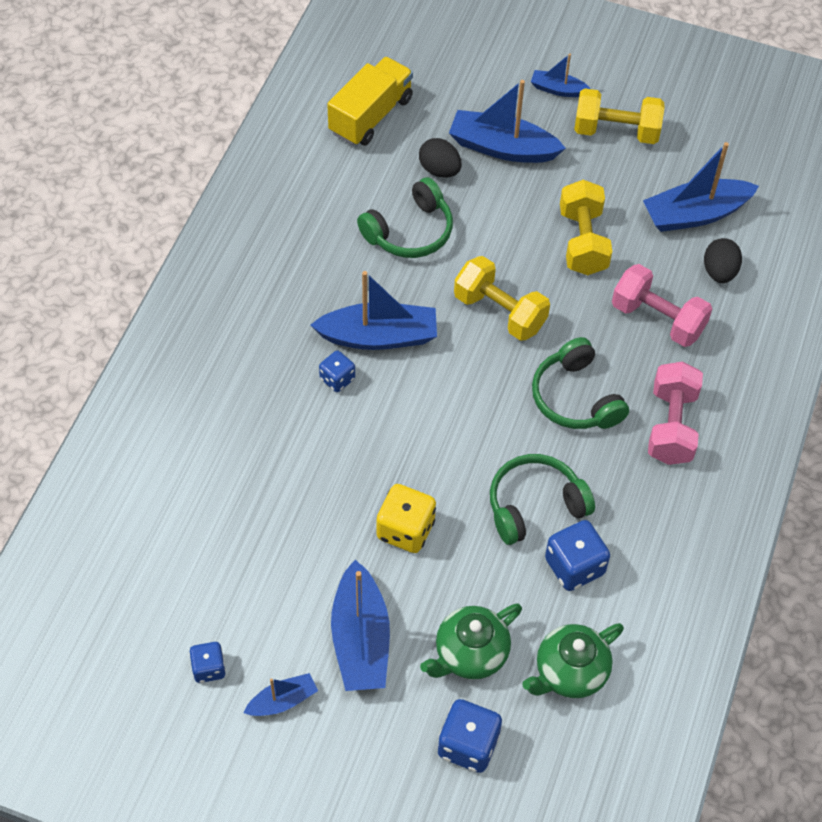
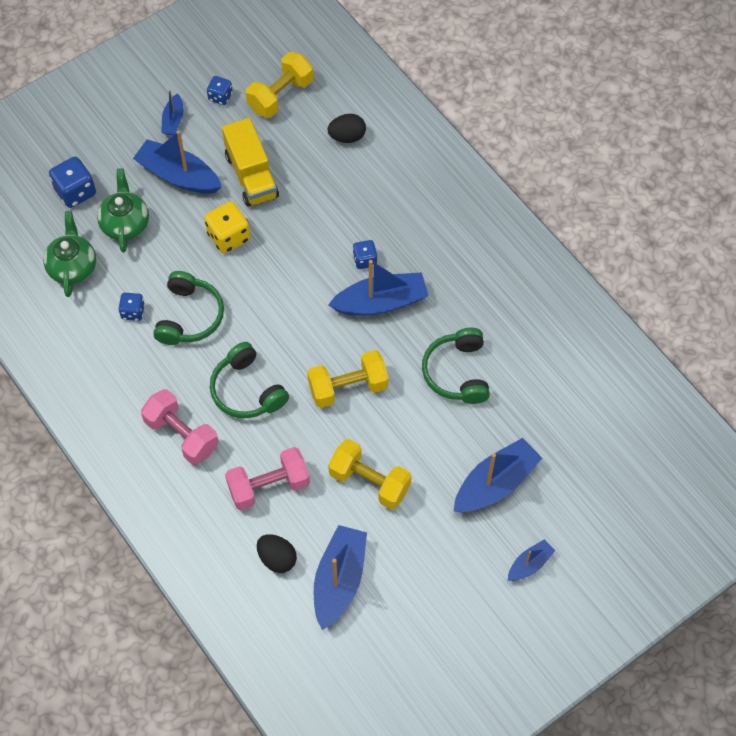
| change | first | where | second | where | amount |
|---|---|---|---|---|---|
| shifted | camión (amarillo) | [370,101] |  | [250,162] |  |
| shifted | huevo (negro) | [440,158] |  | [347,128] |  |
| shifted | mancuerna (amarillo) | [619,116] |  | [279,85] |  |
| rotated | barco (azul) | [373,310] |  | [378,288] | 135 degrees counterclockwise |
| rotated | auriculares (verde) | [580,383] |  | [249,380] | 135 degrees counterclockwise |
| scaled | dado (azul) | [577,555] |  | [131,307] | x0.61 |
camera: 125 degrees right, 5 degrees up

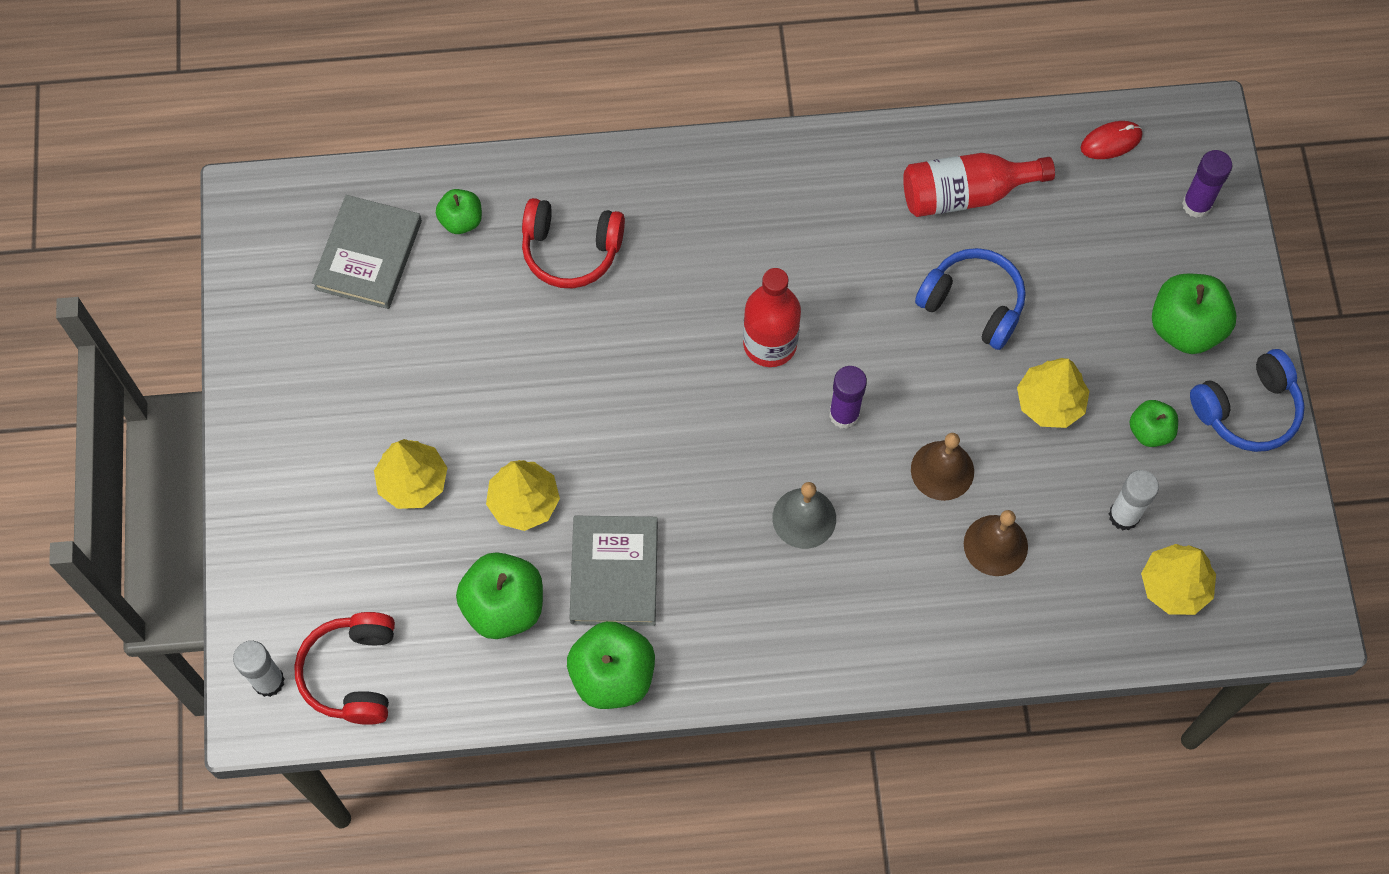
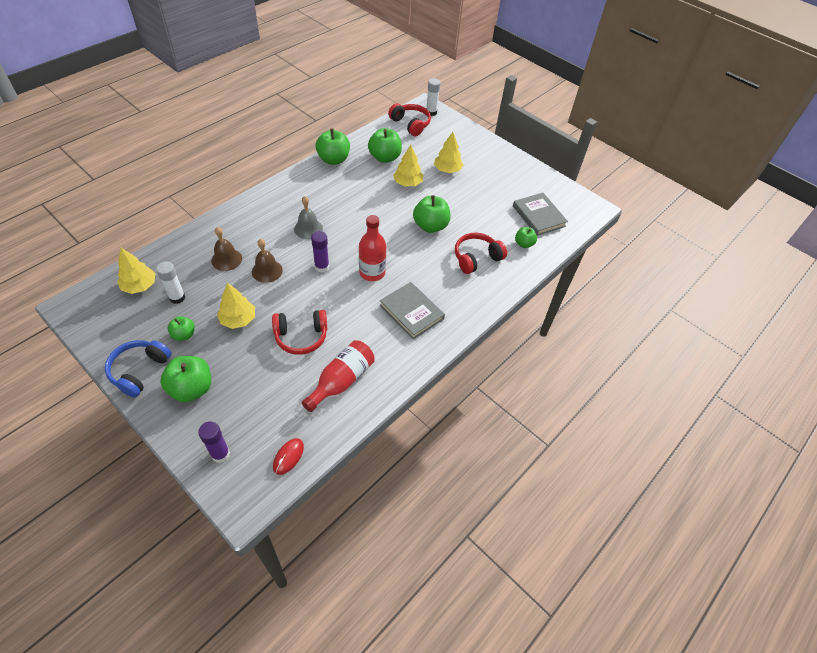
| change | first | where | second | where | amount |
|---|---|---|---|---|---|
| new |  |  | manzana (verde) | [432,214] |  |
| shifted | libro (gris) | [614,571] |  | [412,310] |  |
| repainted | auriculares (azul) | [970,299] | auriculares (rojo) | [299,332] |  |
camera: 135 degrees right, 15 degrees down

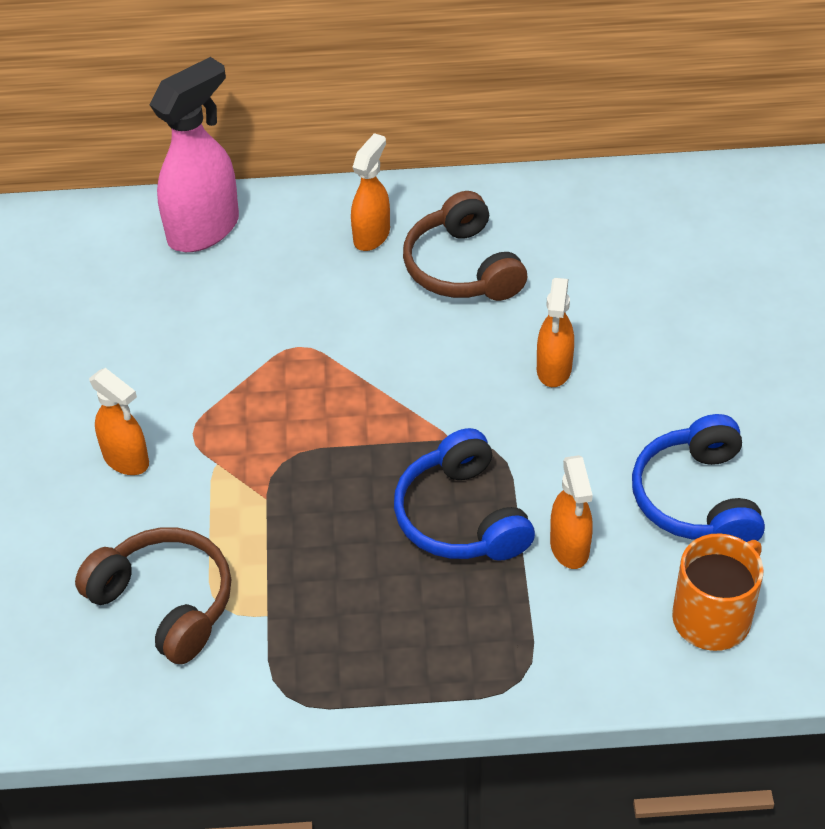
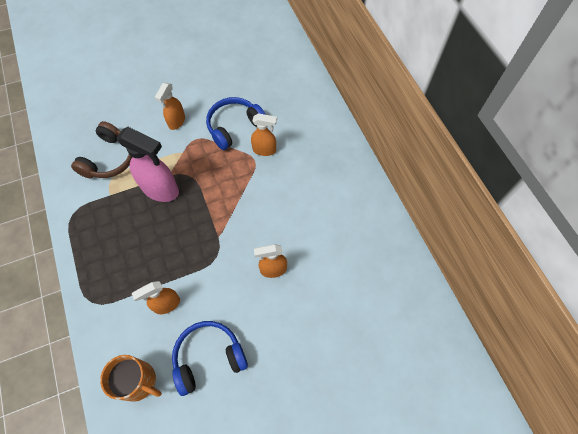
| change | first | where | second | where | amount |
|---|---|---|---|---|---|
| gone | auriculares (marrón) | [465,246] |  |  |  |
| shifted | pulverizador (rosa) | [194,154] |  | [147,164] |  |
| shifted | pulverizador (naranja) | [370,192] |  | [264,134] |  |
| shifted | auriculares (azul) | [464,494] |  | [236,123] |  |
camera: 70 degrees right, 15 degrees up

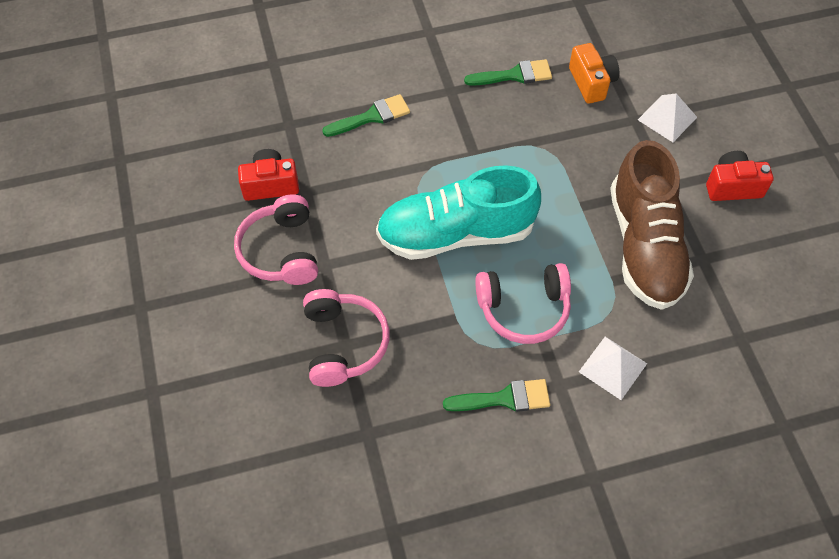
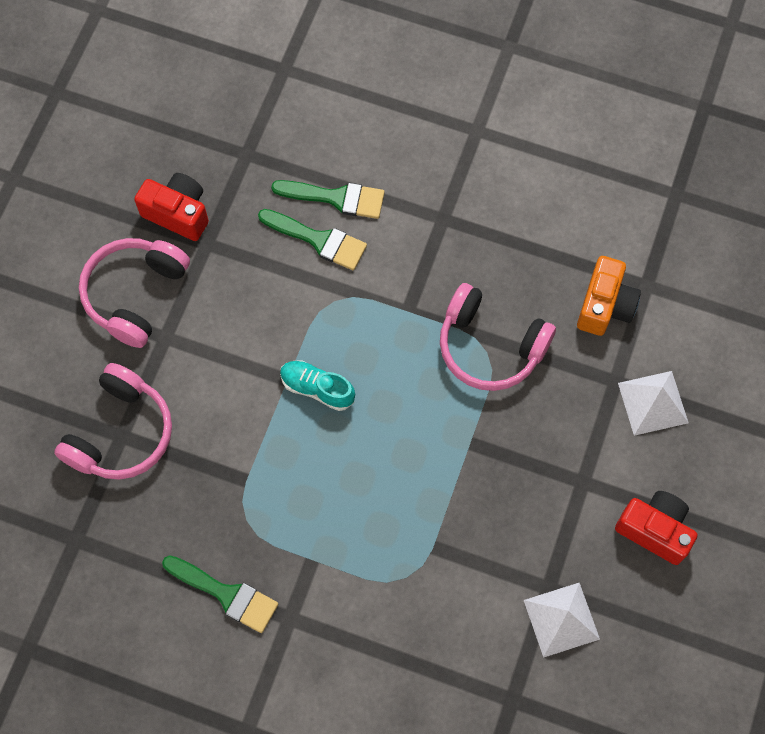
| change | first | where | second | where | amount |
|---|---|---|---|---|---|
| gone | zapato (marrón) | [652,225] |  |  |  |
| shifted | pincel (verde) | [508,72] |  | [312,239] |  |
| shifted | auriculares (rosa) | [523,303] |  | [498,337] |  |
| shifted | pirámide (blanco) | [613,368] |  | [562,620] |  |
| scaled | zapato (turquesa) | [458,212] |  | [317,385] | x0.42 |
camera: 35 degrees right, 10 degrees up

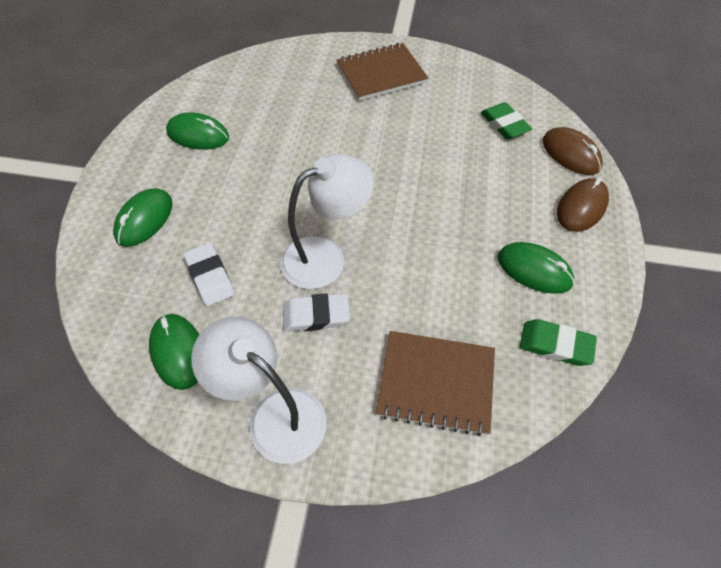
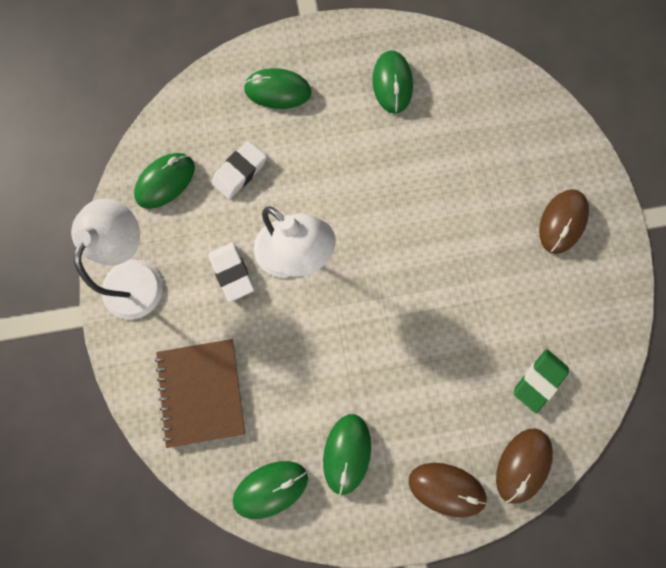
| change | first | where | second | where | amount |
|---|---|---|---|---|---|
| swapped | cuaderno (marrón) | [383,72] | ratón (marrón) | [564,221] |  |
| swapped | goma de borrar (verde) | [558,342] | ratón (verde) | [270,490] |  |
camera: 70 degrees right, 20 degrees up

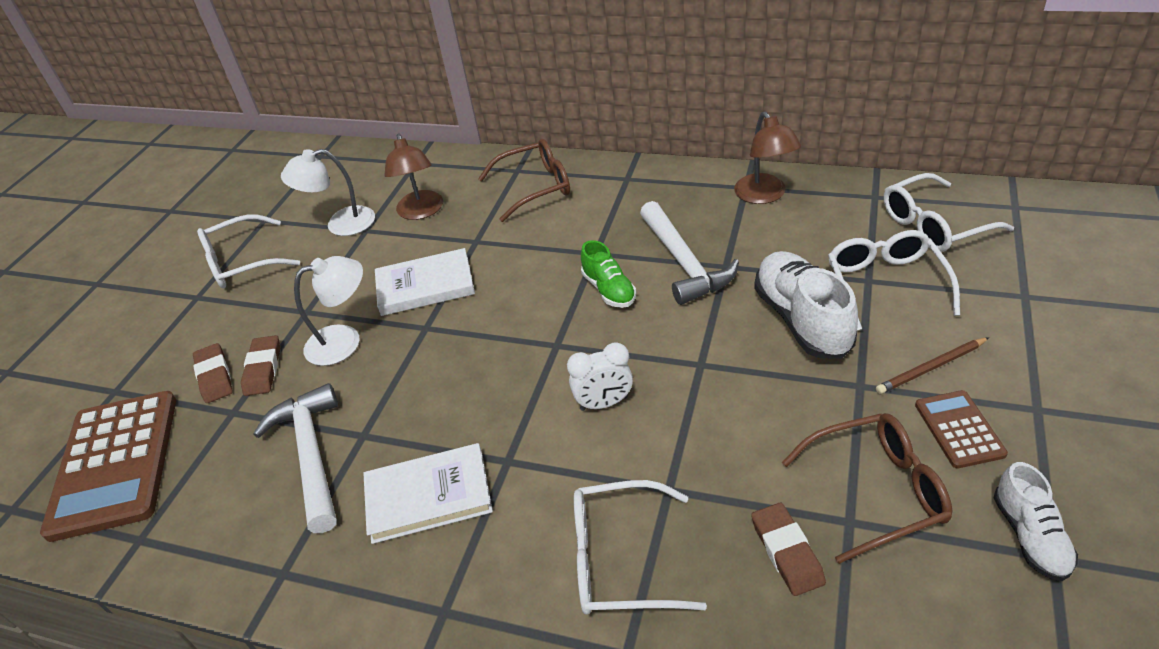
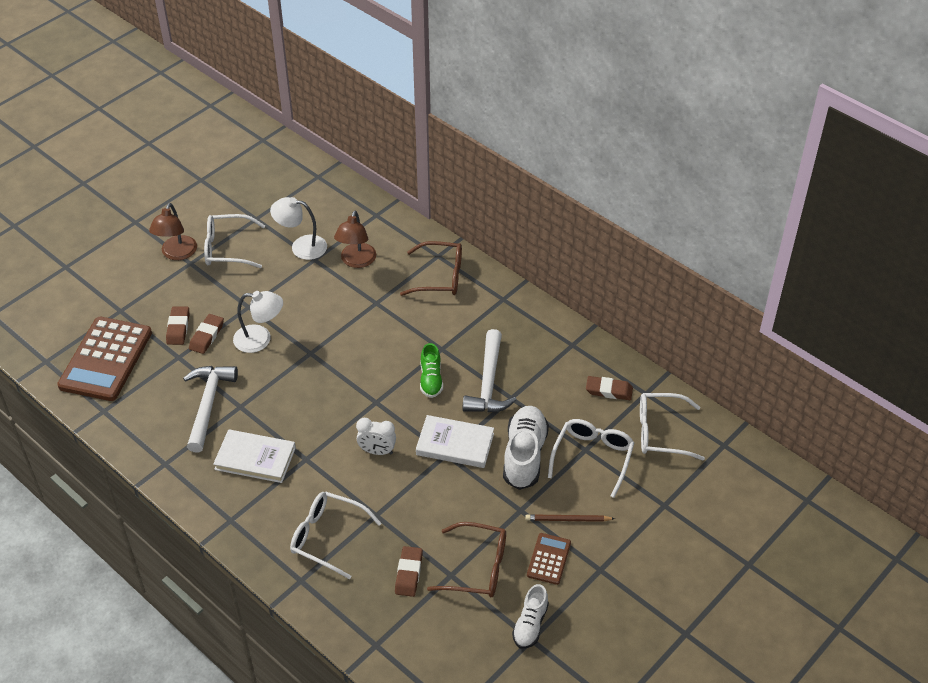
| change | first | where | second | where | amount |
|---|---|---|---|---|---|
| new |  |  | goma de borrar (marrón) | [609,388] |  |
| shifted | libro (blanco) | [425,282] |  | [455,441] |  |
| shifted | lámpara (marrón) | [767,158] |  | [173,231] |  |
camera: 20 degrees right, 5 degrees up

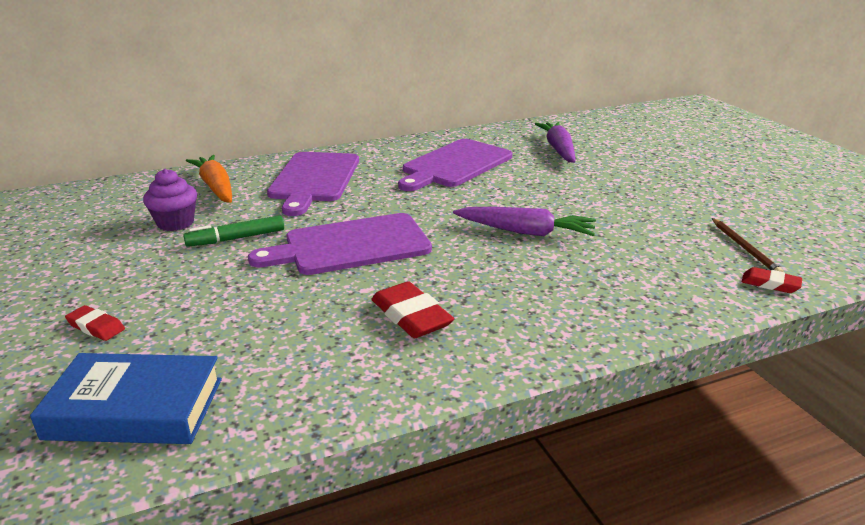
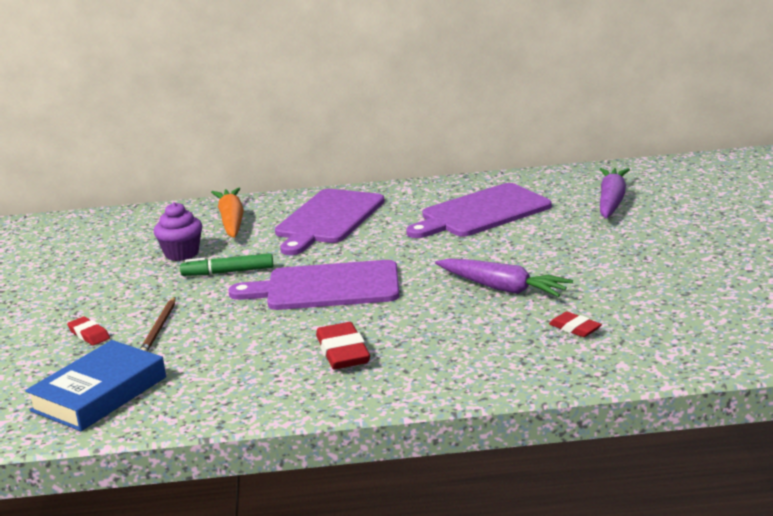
| change | first | where | second | where | amount |
|---|---|---|---|---|---|
| shifted | lápiz (marrón) | [748,245] |  | [158,324] |  |
| shifted | goma de borrar (rojo) | [772,280] |  | [575,324] |  |
| rotated | libro (azul) | [126,398] |  | [95,385] | 75 degrees counterclockwise |
camera: 20 degrees right, 5 degrees down

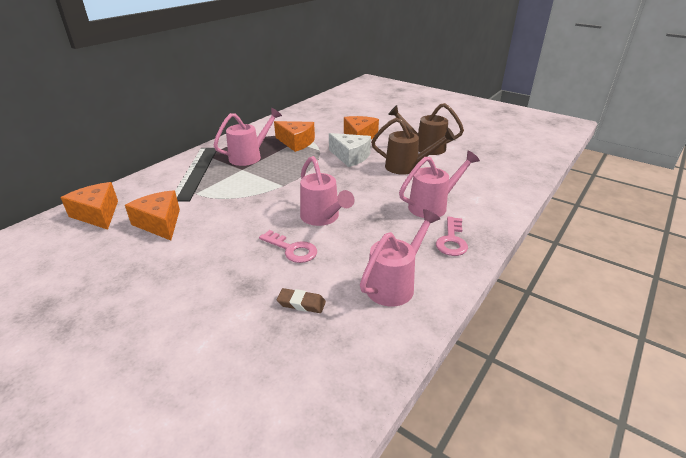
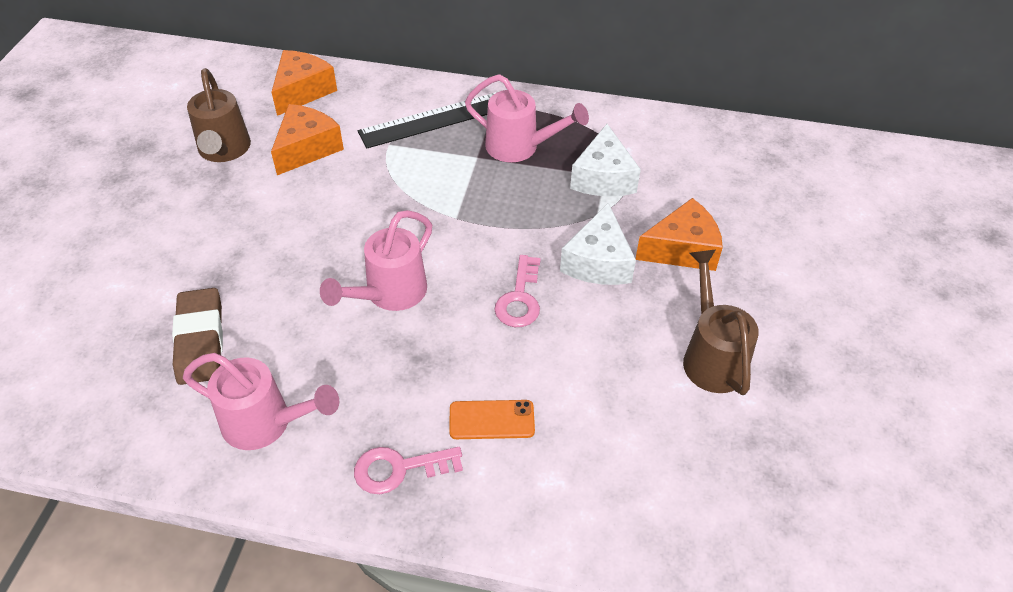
| change | first | where | second | where | amount |
|---|---|---|---|---|---|
| shifted | llave (rosa) | [288,246] |  | [518,291] |  |
| shifted | regadera (marrón) | [413,146] |  | [219,115] |  |
| swapped | regadera (rosa) | [439,184] | móvil (naranja) | [492,419] |  |
| repainted | queso (naranja) | [294,136] | queso (blanco) | [605,160] |  |
| scaled | goma de borrar (marrón) | [301,300] |  | [197,336] | x1.77 |
camera: 65 degrees right, 15 degrees up

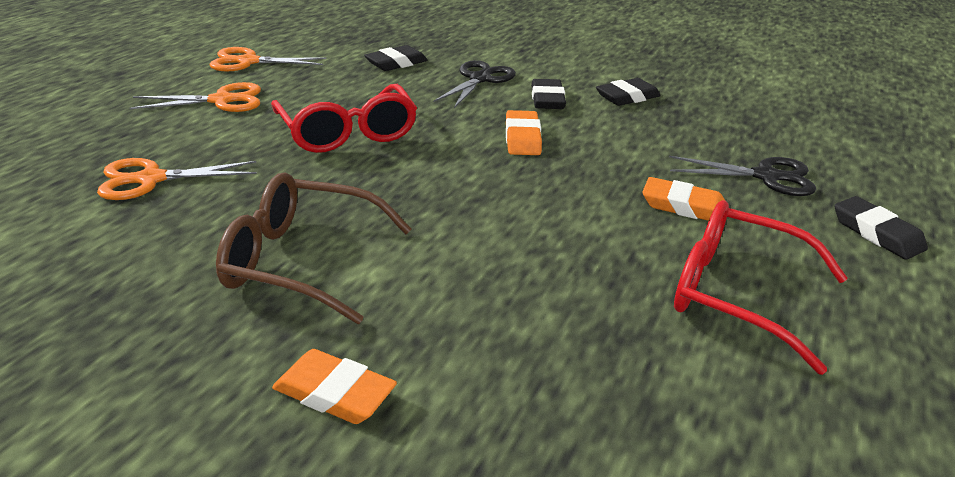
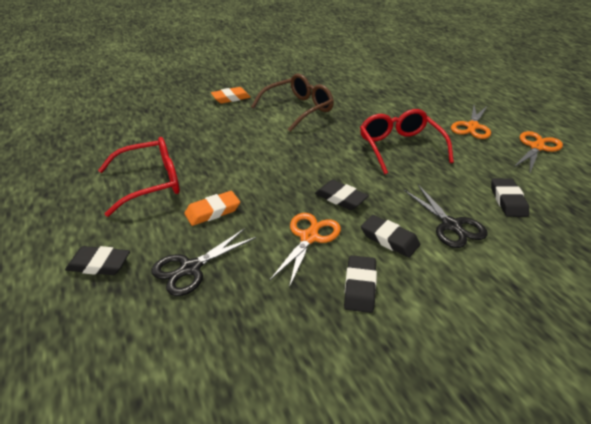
| change | first | where | second | where | amount |
|---|---|---|---|---|---|
| shifted | tijeras (naranja) | [177,179] |  | [305,250] |  |
| repainted | goma de borrar (naranja) | [524,132] | goma de borrar (negro) | [342,195] |  |
| rotated | gafas (rojo) | [344,118] |  | [407,141] | 60 degrees clockwise |
camera: 130 degrees right, 5 degrees up

